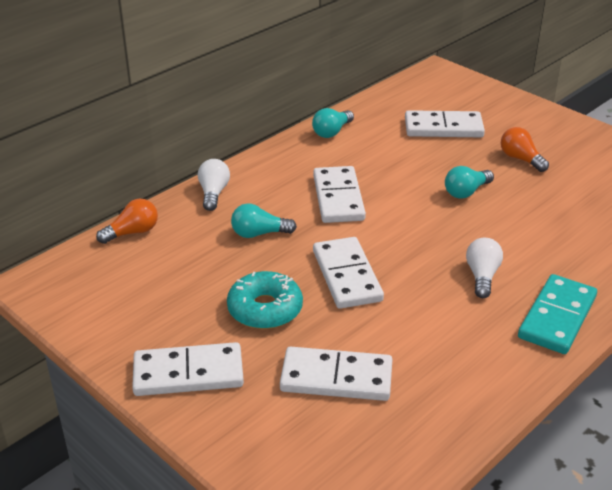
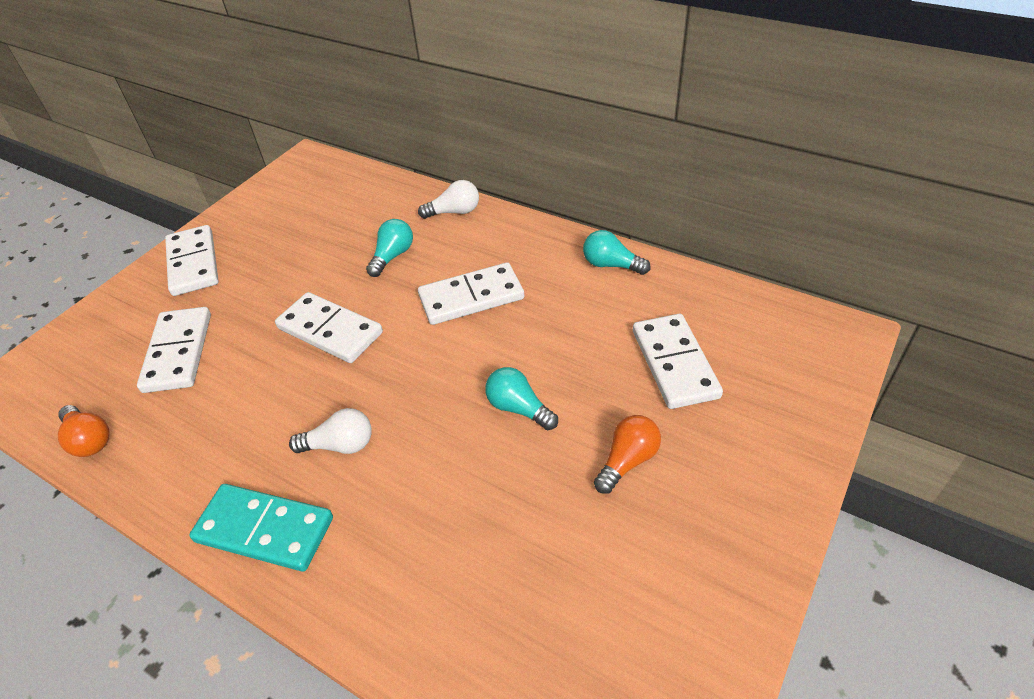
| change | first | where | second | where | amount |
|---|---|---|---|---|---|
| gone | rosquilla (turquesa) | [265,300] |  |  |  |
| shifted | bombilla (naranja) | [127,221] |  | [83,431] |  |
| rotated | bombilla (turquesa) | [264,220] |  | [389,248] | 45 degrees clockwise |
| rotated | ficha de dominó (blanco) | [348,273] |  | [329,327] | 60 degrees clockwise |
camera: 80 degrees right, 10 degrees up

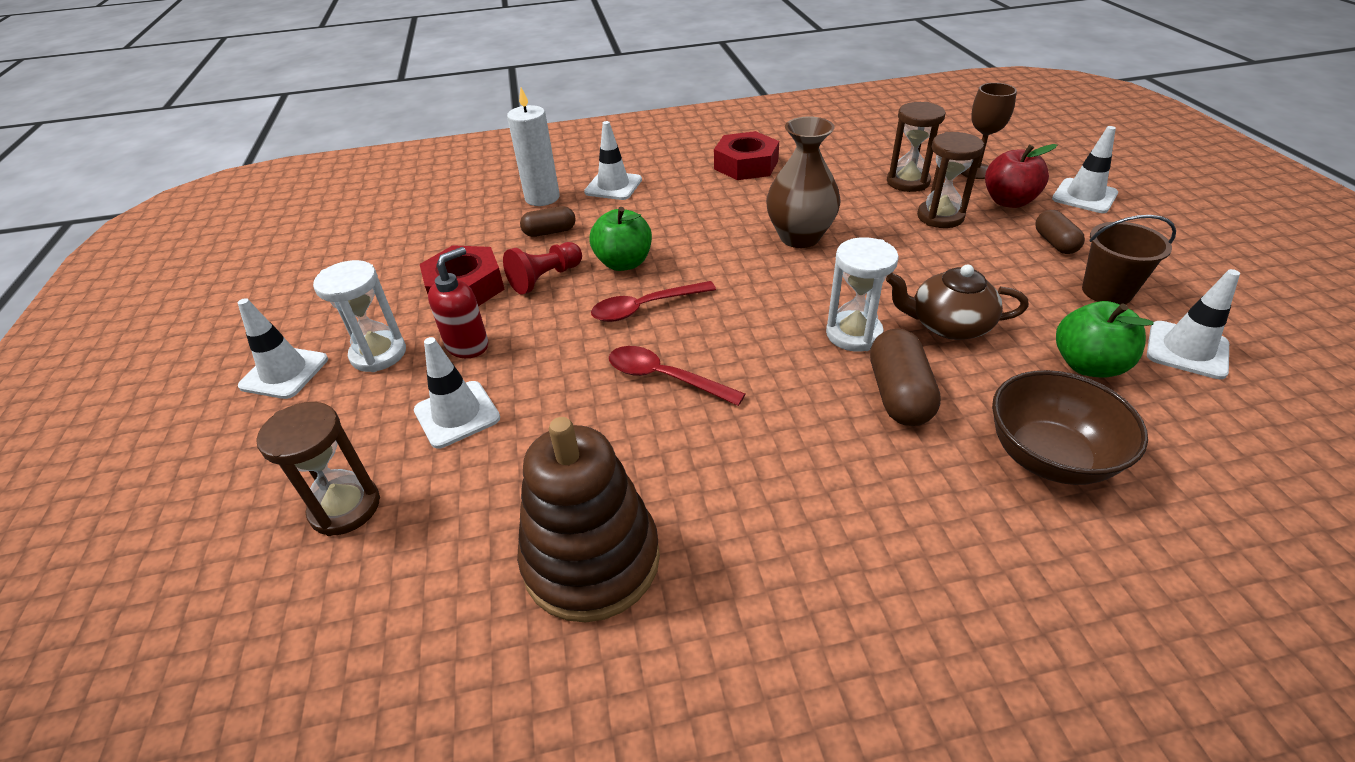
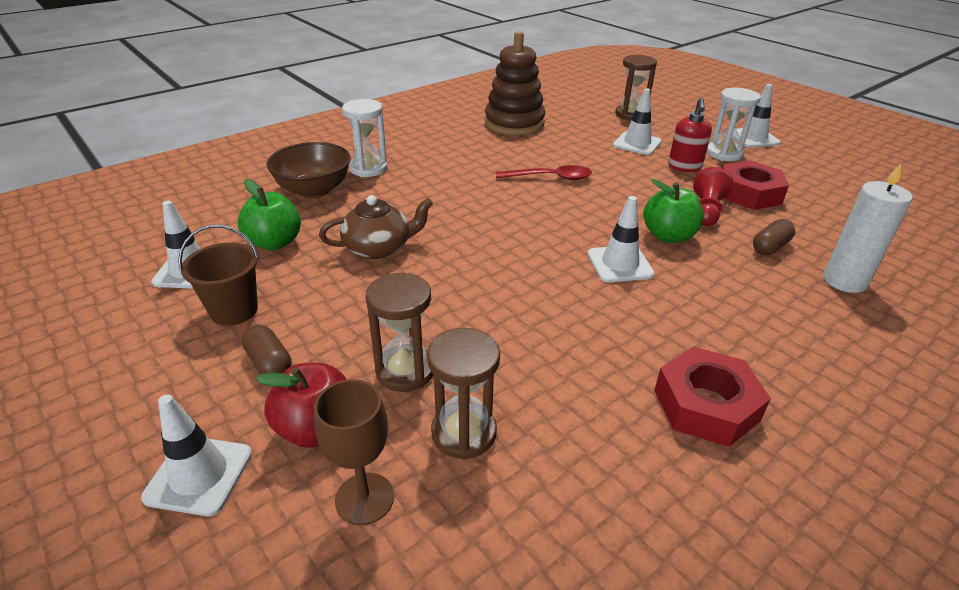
| change | first | where | second | where | amount |
|---|---|---|---|---|---|
| gone | cuchara (rojo) | [653,301] |  |  |  |
| gone | florero (marrón) | [803,182] |  |  |  |
| gone | cápsula (marrón) | [905,377] |  |  |  |
| shifted | cono de tráfico (blanco) | [613,160] |  | [621,239] |  |
| shifted | reloj de arena (blanco) | [862,294] |  | [365,138] |  |
camera: 150 degrees right, 5 degrees down

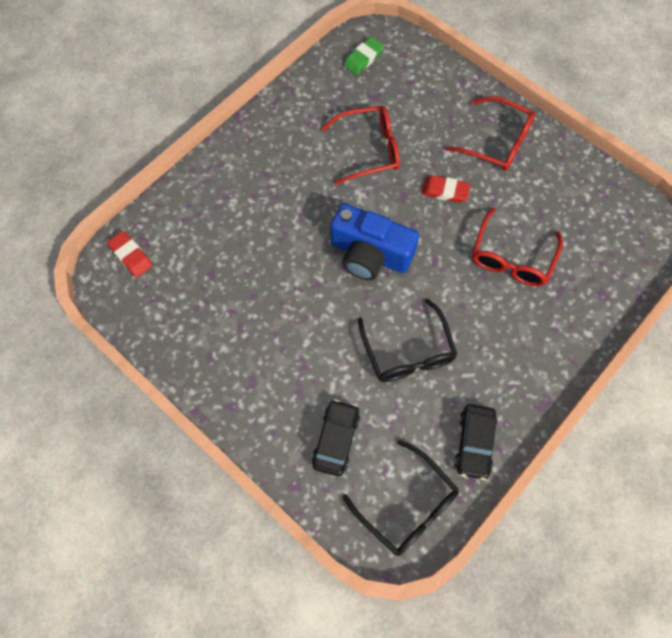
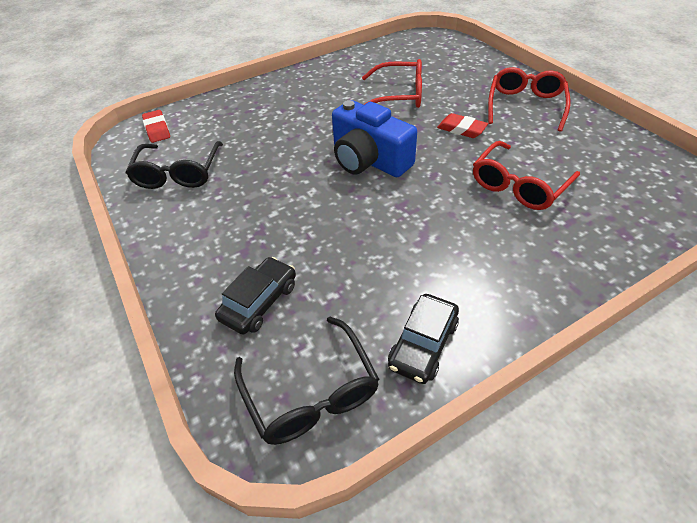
| change | first | where | second | where | amount |
|---|---|---|---|---|---|
| gone | goma de borrar (verde) | [364,56] |  |  |  |
| shifted | gafas (negro) | [407,340] |  | [174,165] |  |
| rotated | gafas (rojo) | [490,133] |  | [529,99] | 120 degrees counterclockwise |
camera: 20 degrees right, 20 degrees down

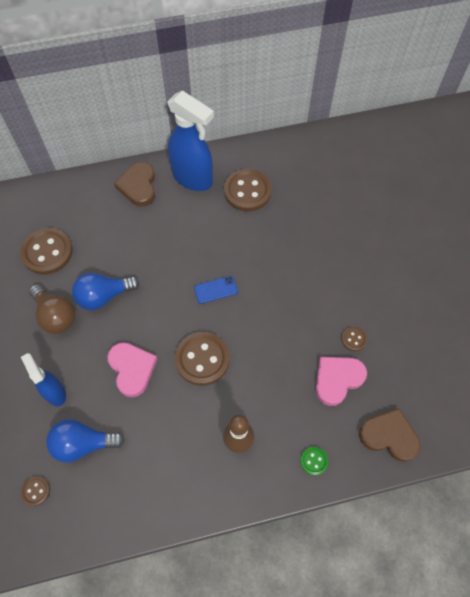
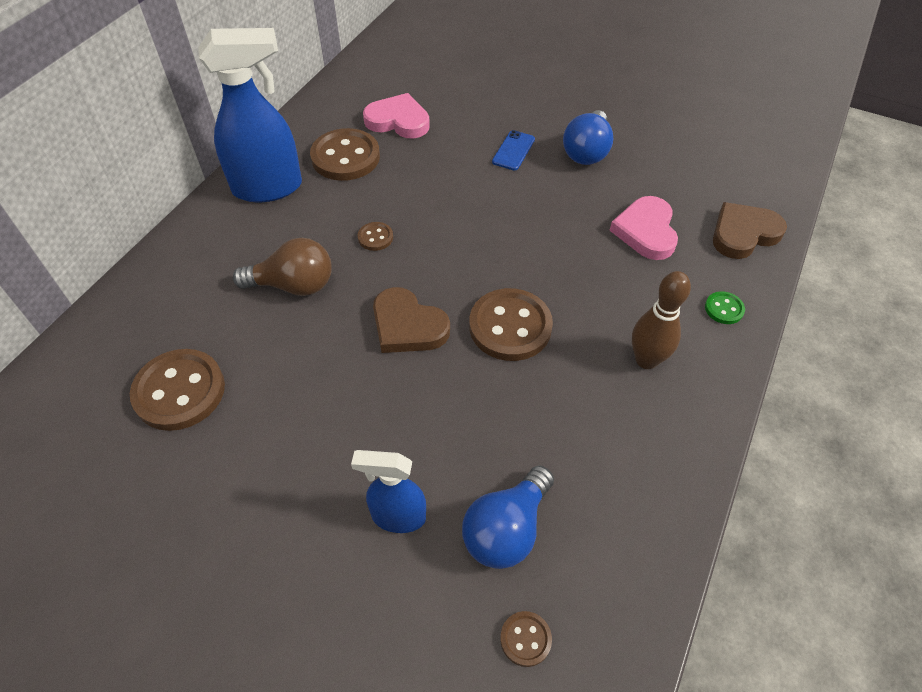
| change | first | where | second | where | amount |
|---|---|---|---|---|---|
| shifted | bombilla (marrón) | [52,309] |  | [282,267] |  |
| shifted | bombilla (azul) | [105,291] |  | [588,137] |  |
| shifted | corazón (rosa) | [132,369] |  | [396,116] |  |
| shifted | corazón (marrón) | [134,184] |  | [411,320] |  |
| shifted | móvil (azul) | [216,290] |  | [513,150] |  |
| shifted | botón (marrón) | [354,339] |  | [375,236] |  |
camera: 50 degrees left, 10 degrees down

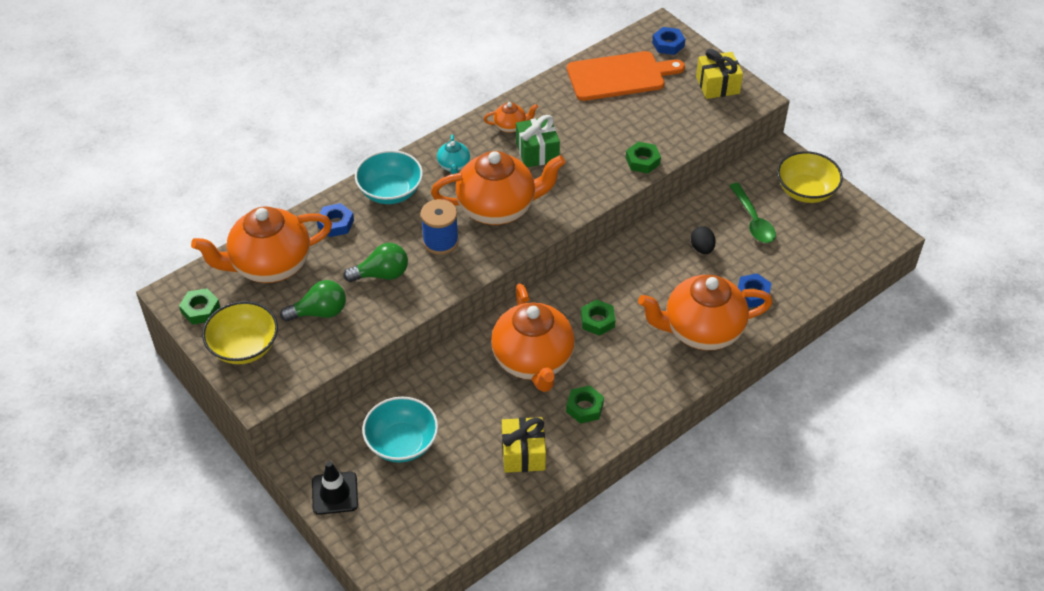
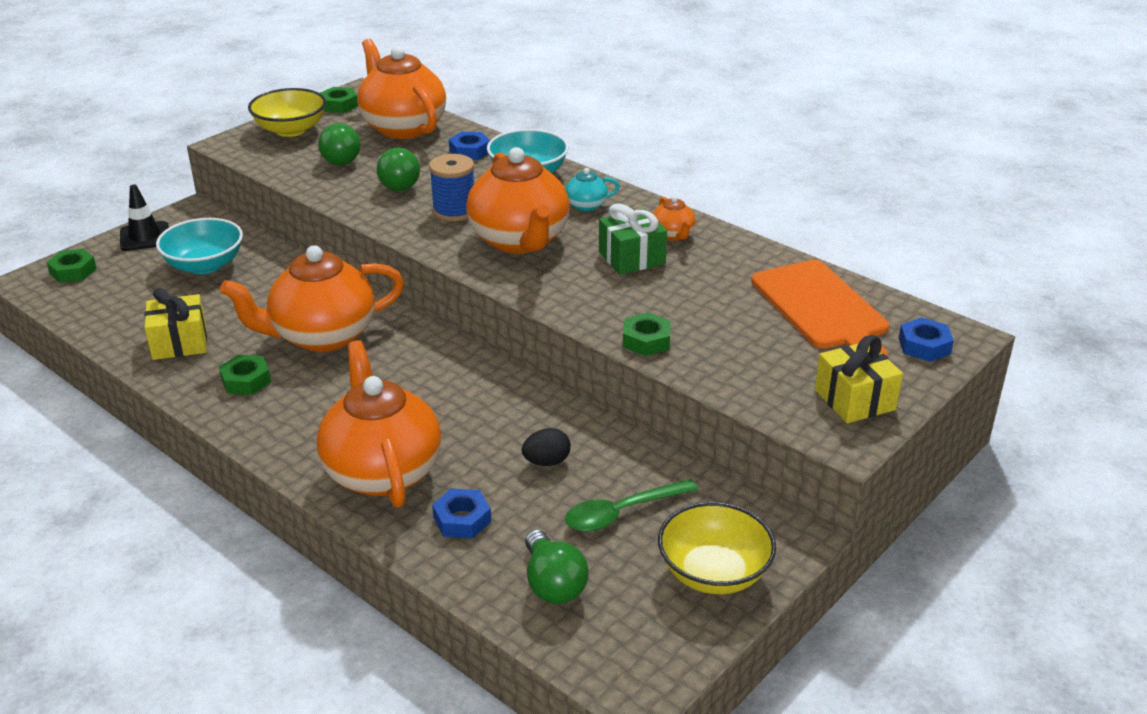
| change | first | where | second | where | amount |
|---|---|---|---|---|---|
| new |  |  | bombilla (verde) | [557,567] |  |
| shifted | tuerca (verde) | [598,317] |  | [71,266] |  |
camera: 80 degrees right, 15 degrees down

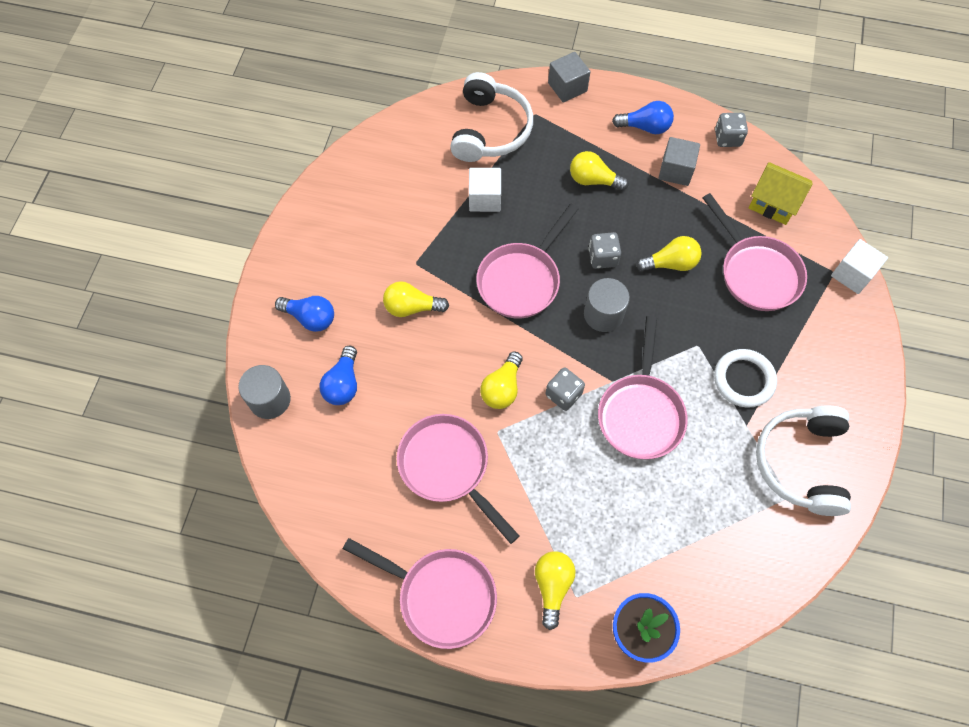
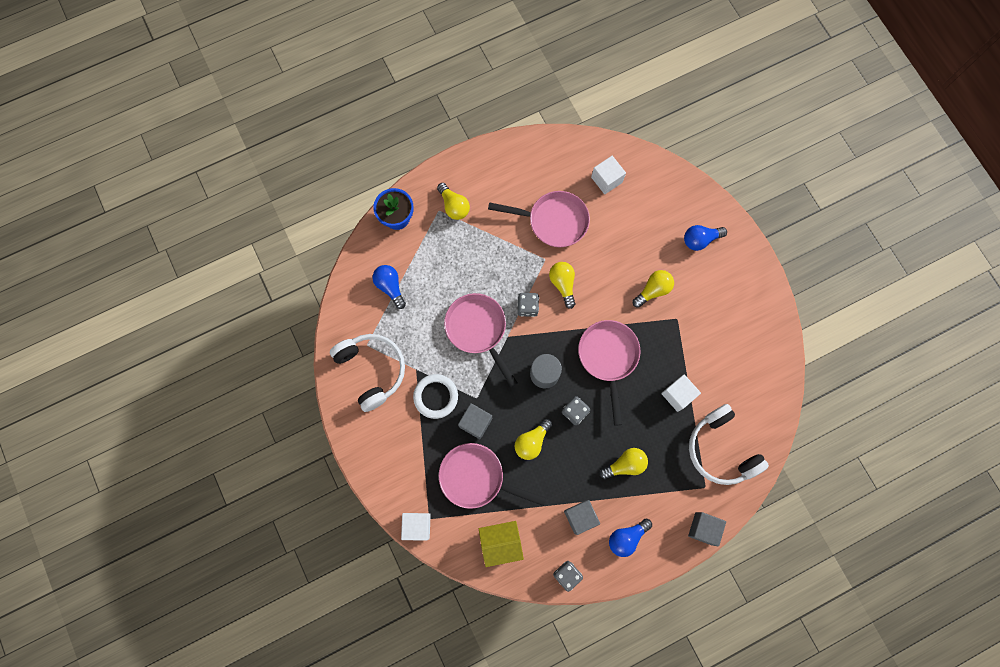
| change | first | where | second | where | amount |
|---|---|---|---|---|---|
| gone | cilindro (gris) | [264,392] |  |  |  |
| gone | sartén (rosa) | [420,593] |  |  |  |
| new |  |  | cubo (gris) | [475,421] |  |
| new |  |  | cubo (blanco) | [608,175] |  |
| shifted | bombilla (azul) | [338,375] |  | [389,287] |  |
camera: 140 degrees right, 10 degrees up

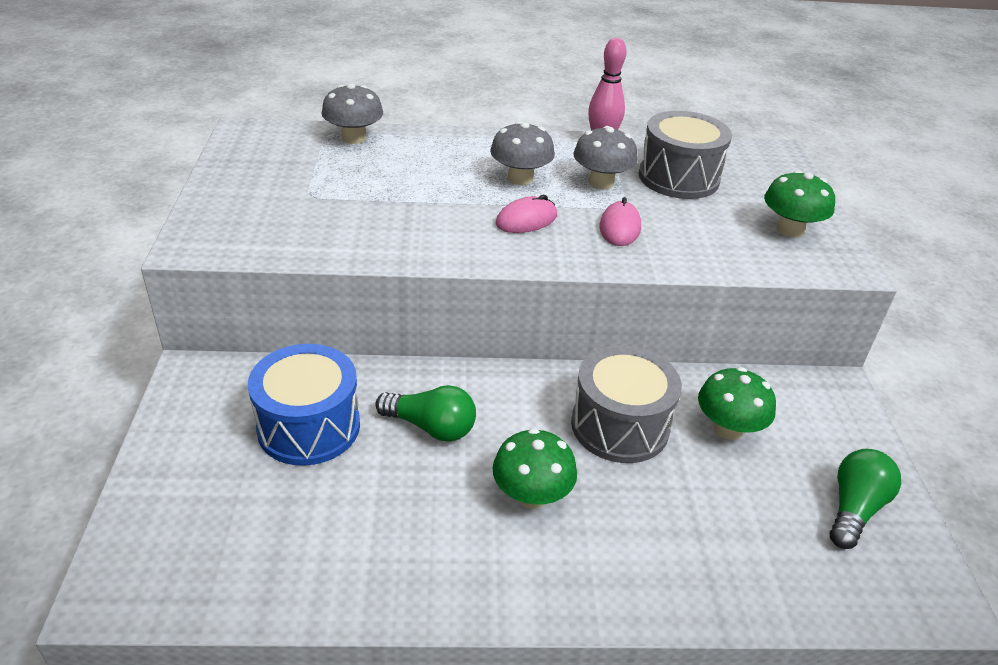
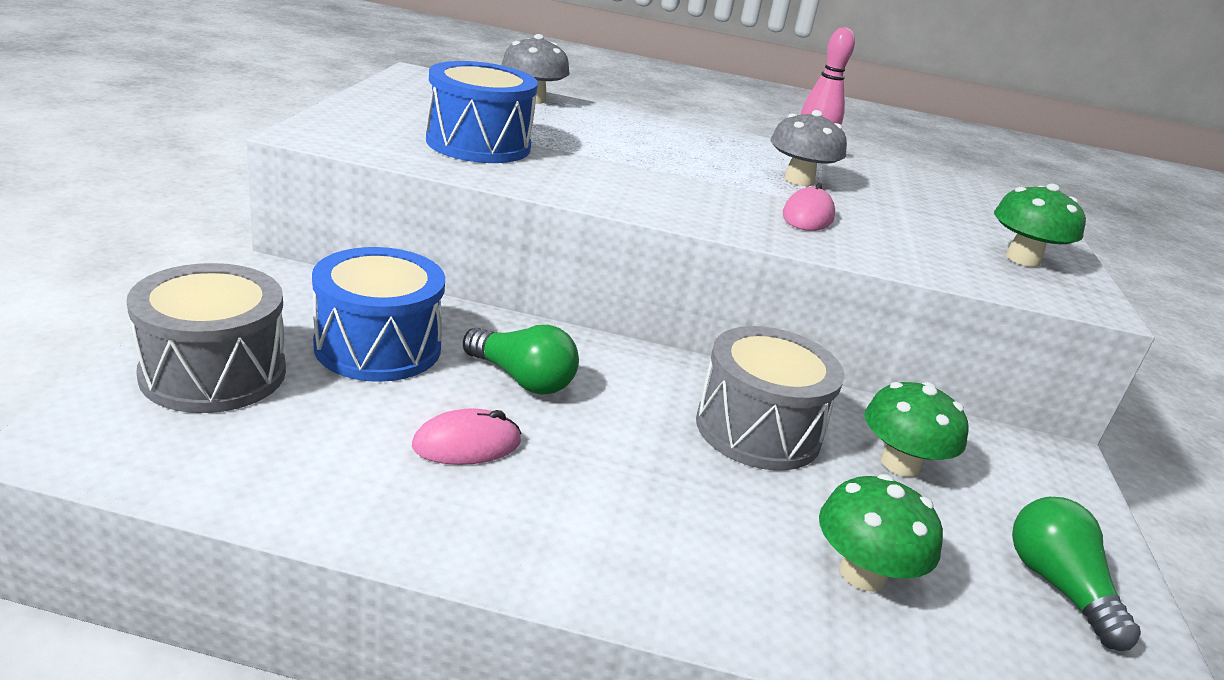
| change | first | where | second | where | amount |
|---|---|---|---|---|---|
| gone | seta (gris) | [522,153] |  |  |  |
| new |  |  | tambor (azul) | [482,112] |  |
| shifted | seta (verde) | [535,468] |  | [881,533] |  |
| shifted | ratón (rosa) | [526,214] |  | [466,436] |  |
| shifted | tambor (gris) | [685,155] |  | [206,338] |  |
| rotated | bombilla (verde) | [865,499] |  | [1076,574] | 60 degrees counterclockwise |
camera: 10 degrees right, 10 degrees down

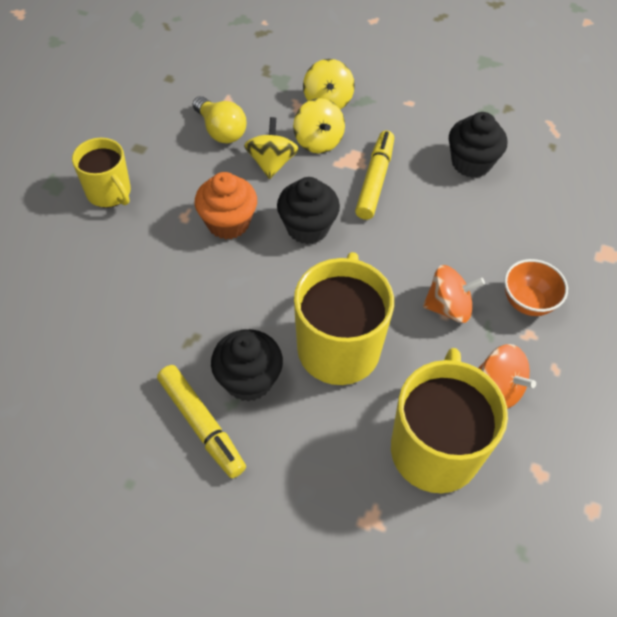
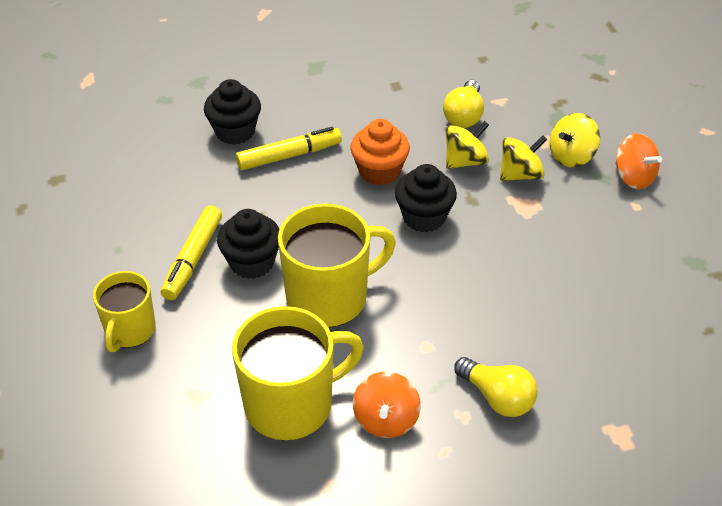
| change | first | where | second | where | amount |
|---|---|---|---|---|---|
| shifted | taza (amarillo) | [101,173] |  | [124,311] |  |
| shifted | rotulador (amarillo) | [374,175] |  | [289,148] |  |
| shifted | peonza (naranja) | [454,294] |  | [638,161] |  |
| shifted | magdalena (negro) | [478,145] |  | [232,112] |  |
| swapped | cuenco (naranja) | [536,287] | bombilla (amarillo) | [496,387] |  |
| rotated | peonza (amarillo) | [319,125] |  | [523,158] | 150 degrees counterclockwise |
camera: 55 degrees right, 10 degrees down

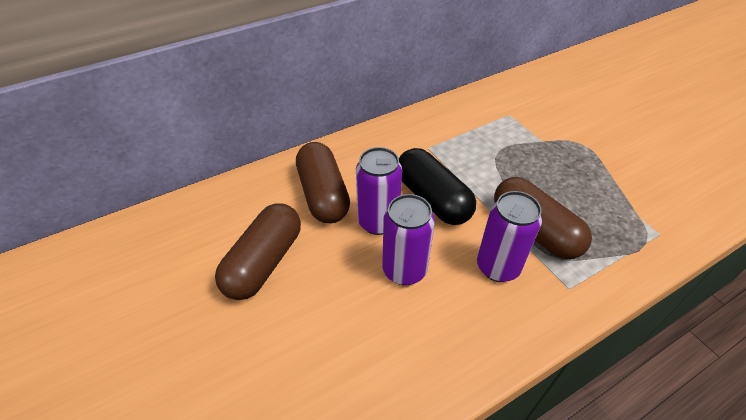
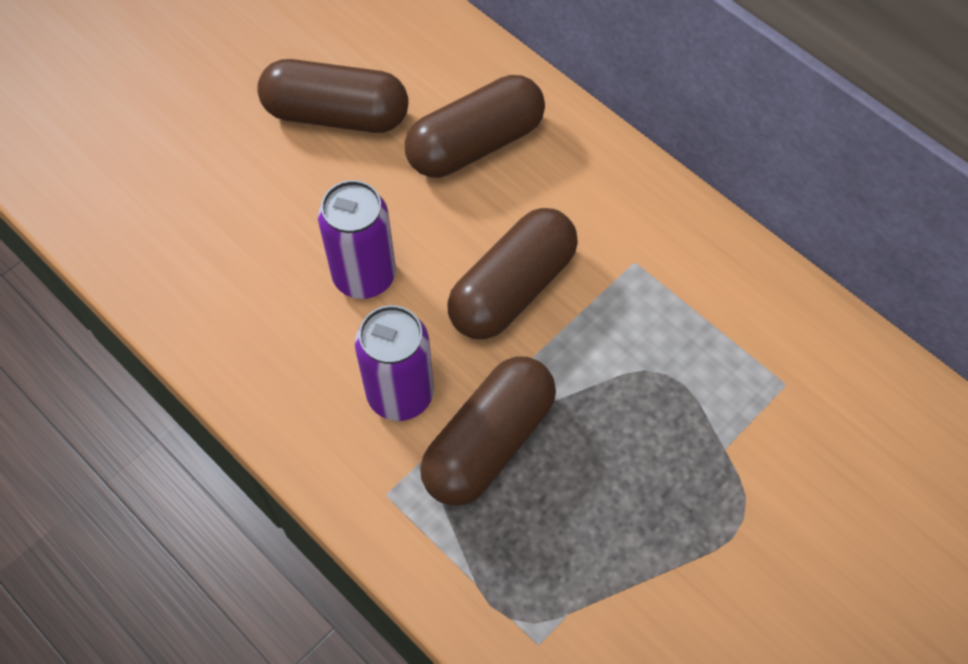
| change | first | where | second | where | amount |
|---|---|---|---|---|---|
| gone | lata (morado) | [379,191] |  |  |  |
| repainted | cápsula (negro) | [437,186] | cápsula (marrón) | [512,274] |  |
camera: 75 degrees right, 15 degrees up

